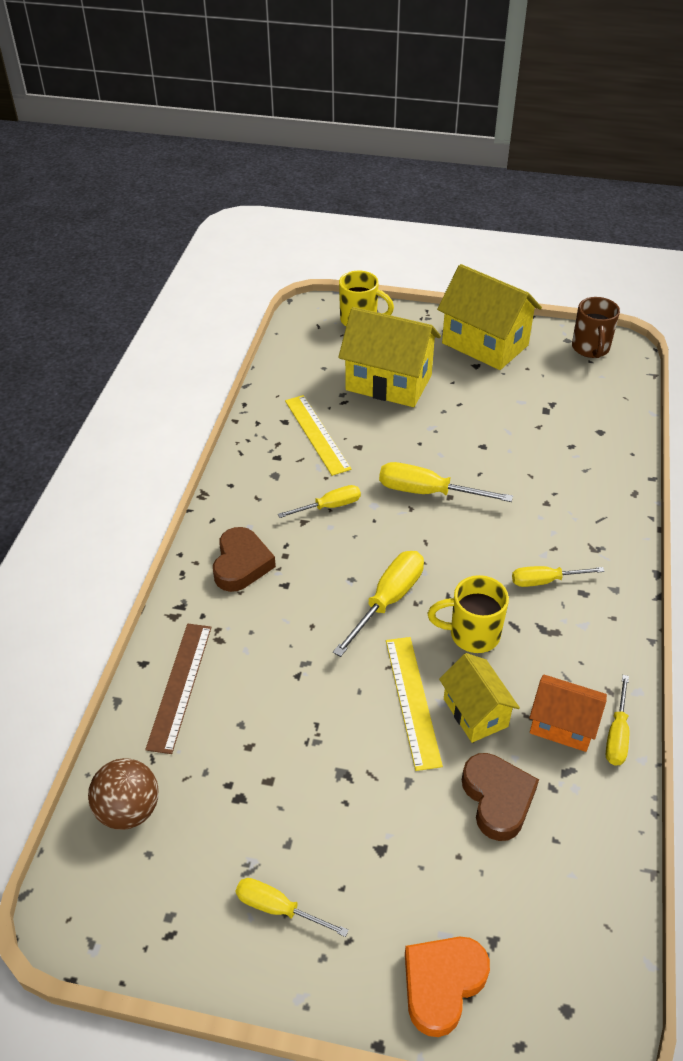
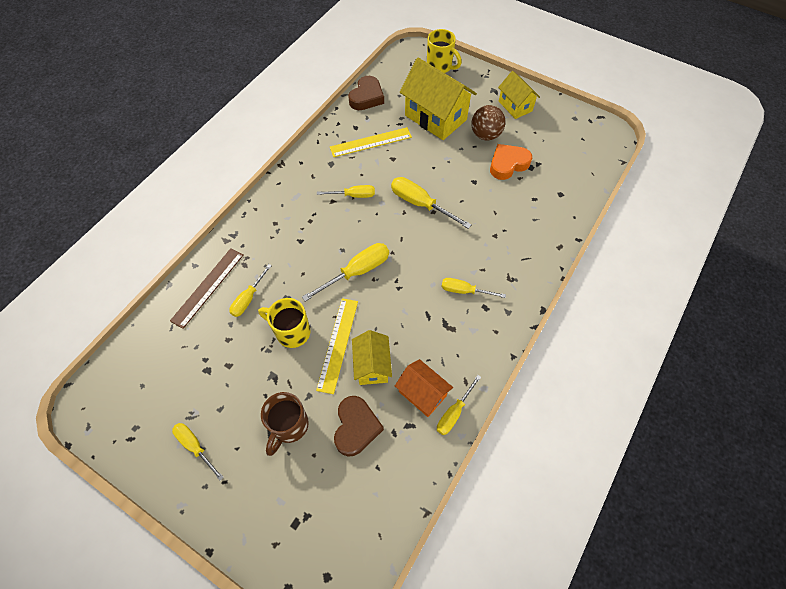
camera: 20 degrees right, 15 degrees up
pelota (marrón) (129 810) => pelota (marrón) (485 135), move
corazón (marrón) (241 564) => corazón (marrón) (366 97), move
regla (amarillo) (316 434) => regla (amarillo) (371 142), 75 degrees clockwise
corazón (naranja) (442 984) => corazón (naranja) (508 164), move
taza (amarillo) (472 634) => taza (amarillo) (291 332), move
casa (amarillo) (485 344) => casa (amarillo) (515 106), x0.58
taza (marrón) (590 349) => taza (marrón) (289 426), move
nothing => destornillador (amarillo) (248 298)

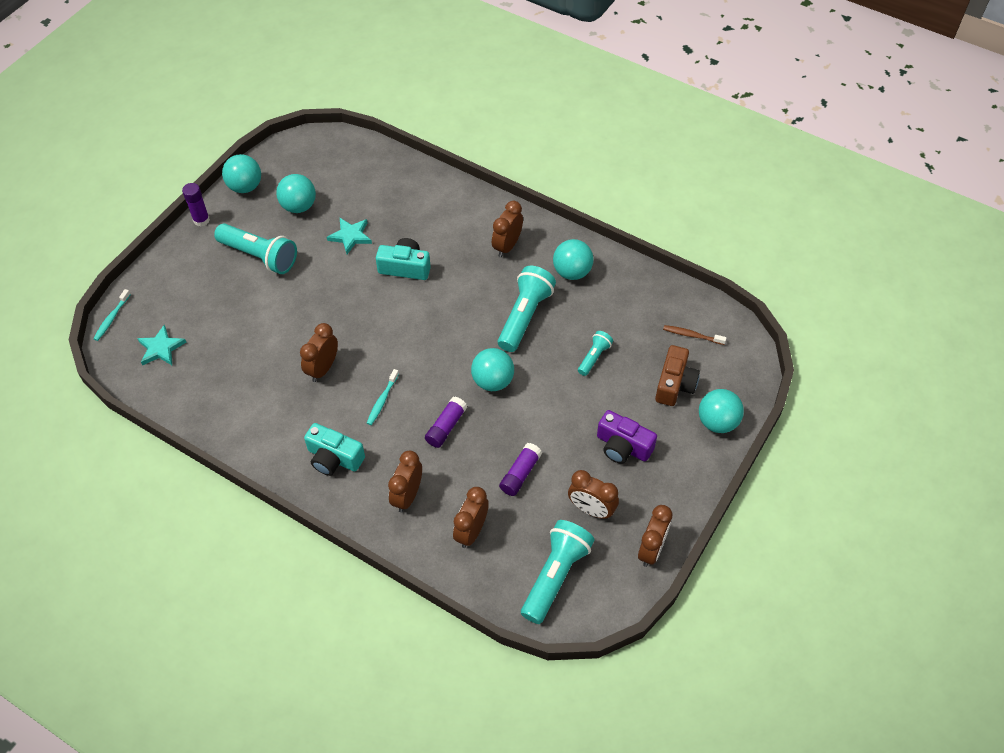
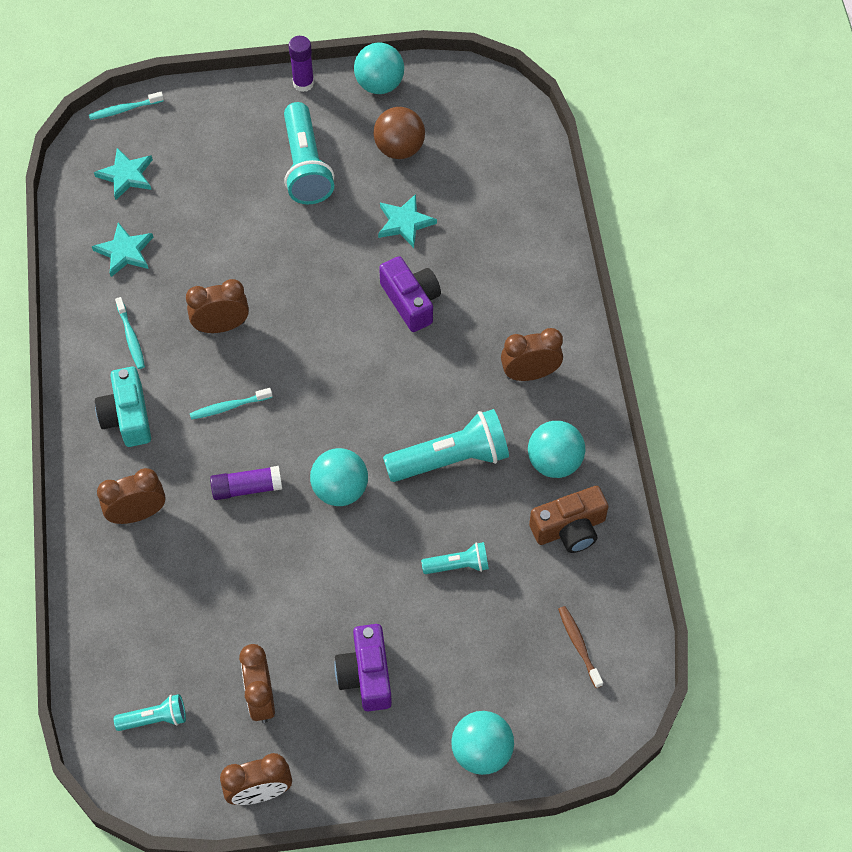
camera: 50 degrees right, 5 degrees up
pelota (turquesa) (299 206) => pelota (marrón) (399 149)
cámara (turquesa) (405 267) => cámara (morado) (411 301)
despertador (marrón) (471 531) => nothing
barra de pegamento (morado) (520 474) => nothing
lámpara de mano (turquesa) (555 576) => lámpara de mano (turquesa) (155 719), x0.53
cámara (marrón) (675 384) => cámara (marrón) (569 528), move
nothing => estrella (turquesa) (125 251)
nothing => cepillo de dientes (turquesa) (131 337)

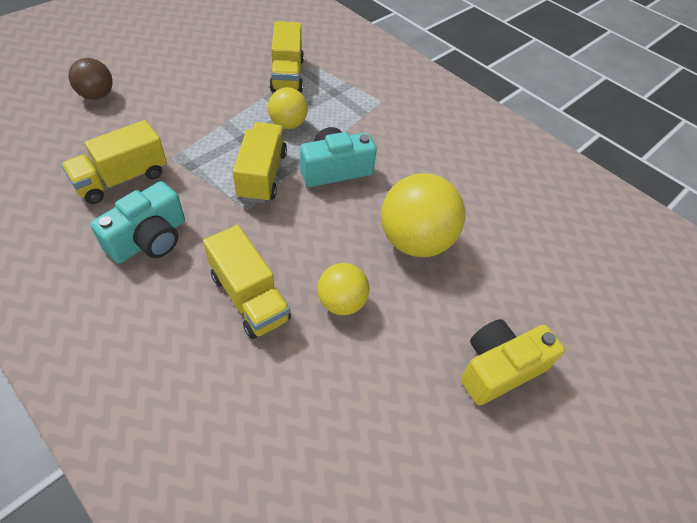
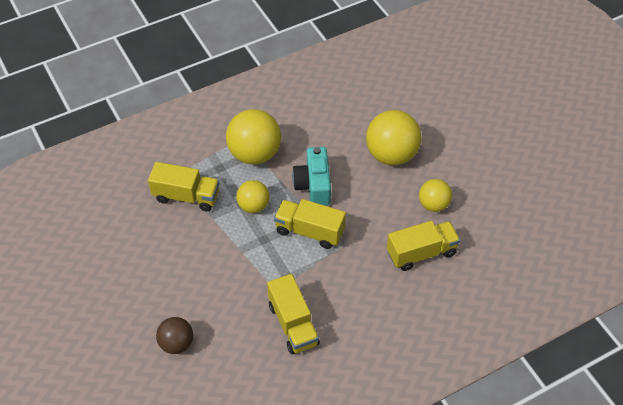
camera: 70 degrees left, 0 degrees up
cámara (turquesa) (149 239) => nothing
cámara (amarillo) (499 368) => nothing
nothing => pelota (amarillo) (254 154)

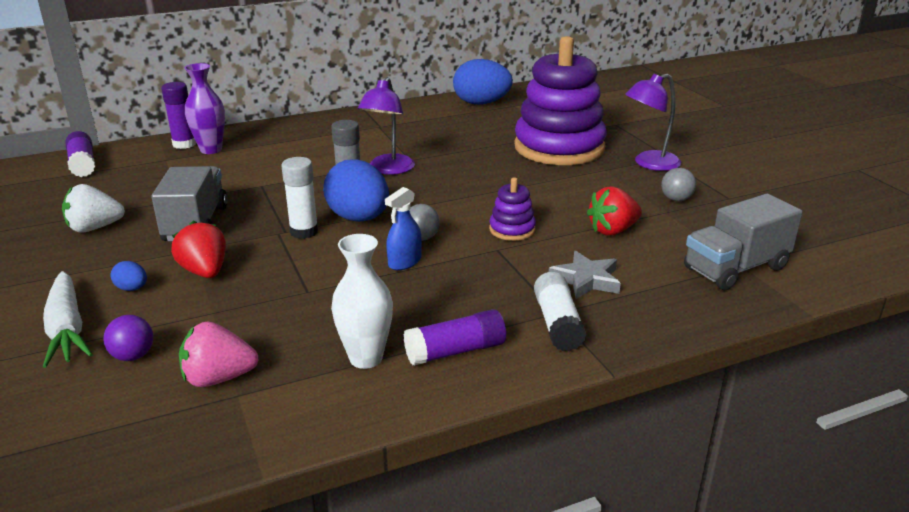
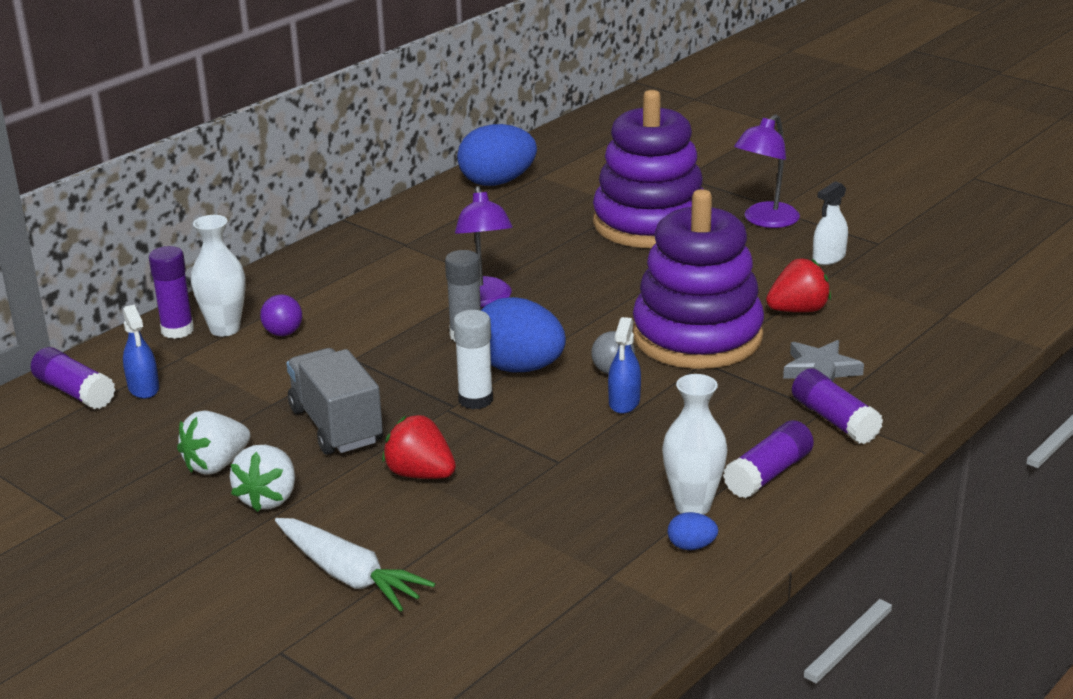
camera: 25 degrees left, 0 degrees up
pelota (morado) (133 356) => pelota (morado) (283 333), move
huevo (azul) (132 289) => huevo (azul) (691 546), move
fresa (rosa) (218 378) => nothing
florero (morado) (211 150) => florero (blanco) (225 329)
juguete apilable (morado) (512 229) => juguete apilable (morado) (697 336), x2.39
barra de pegamento (blanco) (557 323) => barra de pegamento (morado) (834 420)
fresa (rojo) (612 230) => fresa (rojo) (798 310), 150 degrees counterclockwise
pelota (gris) (676 199) => pulverizador (blanco) (829 258)
camión (gris) (735 268) => nothing
nothing => pulverizador (azul) (143 388)
nothing => fresa (blanco) (268 498)

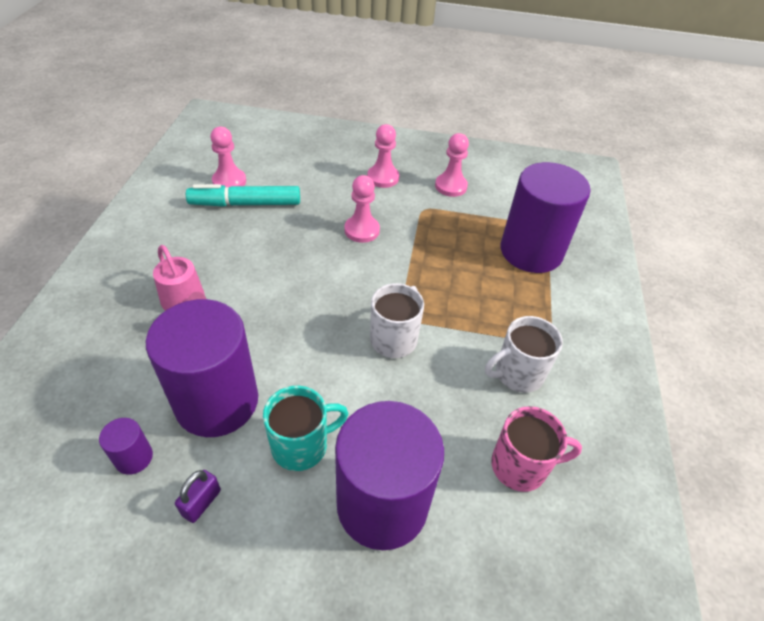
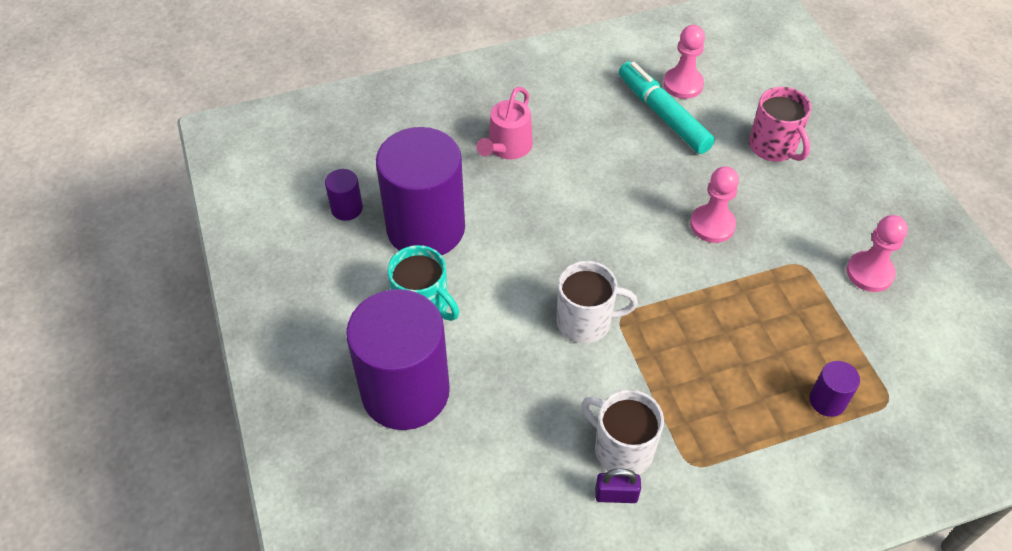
camera: 65 degrees right, 5 degrees up
candado (morado) (201 502) => candado (morado) (616 495), move
peón (rosa) (383 178) => nothing
taza (rosa) (520 466) => taza (rosa) (773 147), move
cilindro (morado) (531 251) => cilindro (morado) (827 401), x0.41

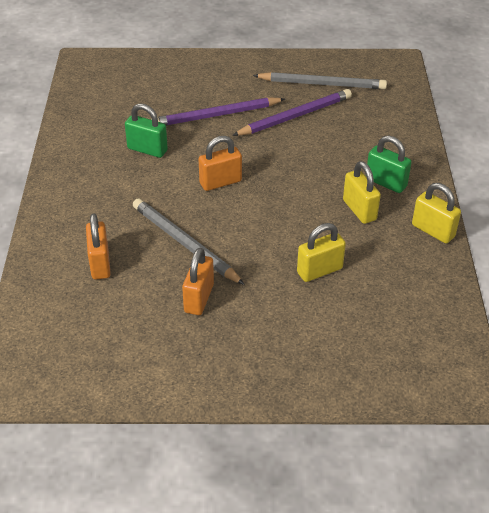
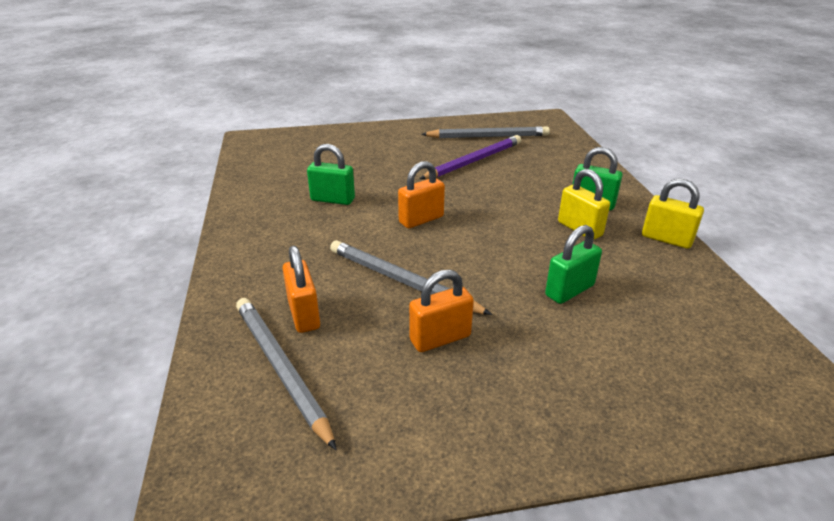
camera: 10 degrees left, 10 degrees down
lápiz (morado) (216 115) => nothing
candado (naranja) (199 298) => candado (naranja) (440 338), 60 degrees clockwise
candado (amarillo) (319 270) => candado (verde) (569 290)
nothing => lápiz (gris) (281 368)

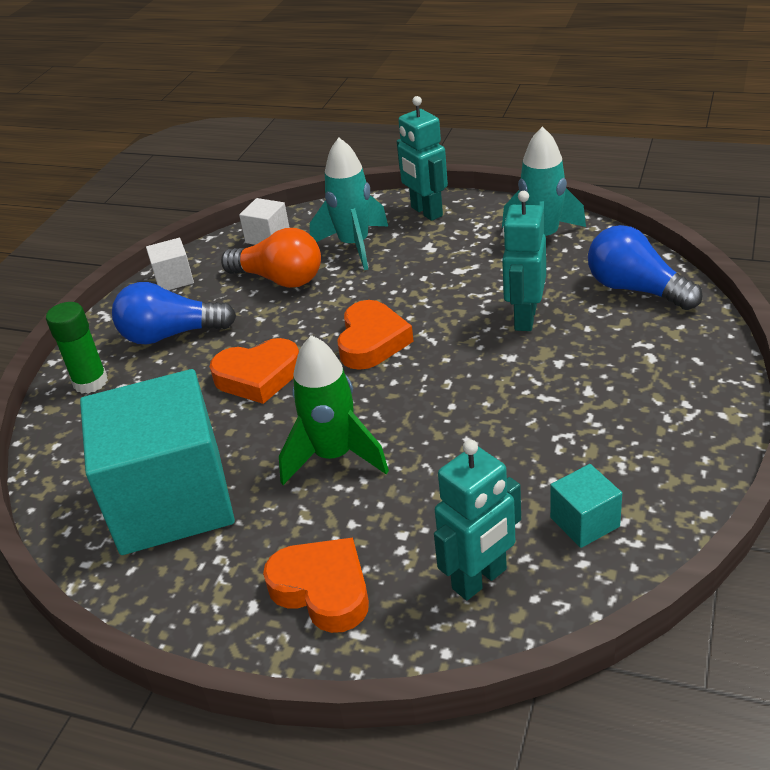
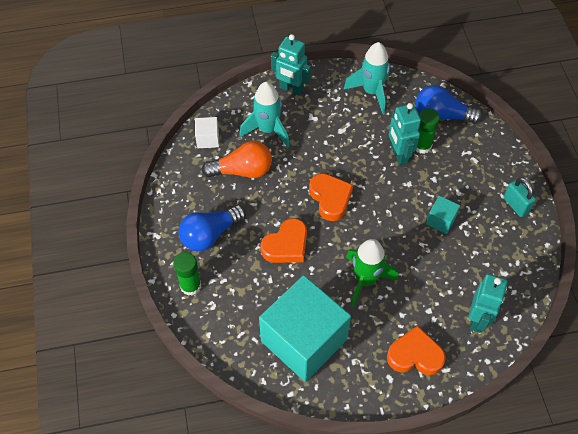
camera: 35 degrees left, 20 degrees up
cubo (blanco) (174 279) => nothing
cubo (turquesa) (584 522) => cubo (turquesa) (441 220), move
nothing => barra de pegamento (verde) (422 146)
nothing => candado (turquesa) (515 205)

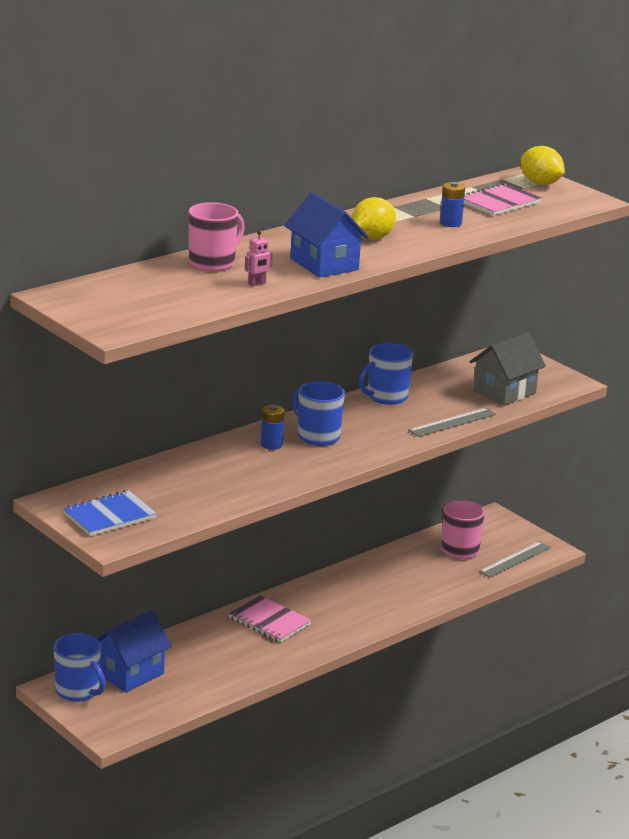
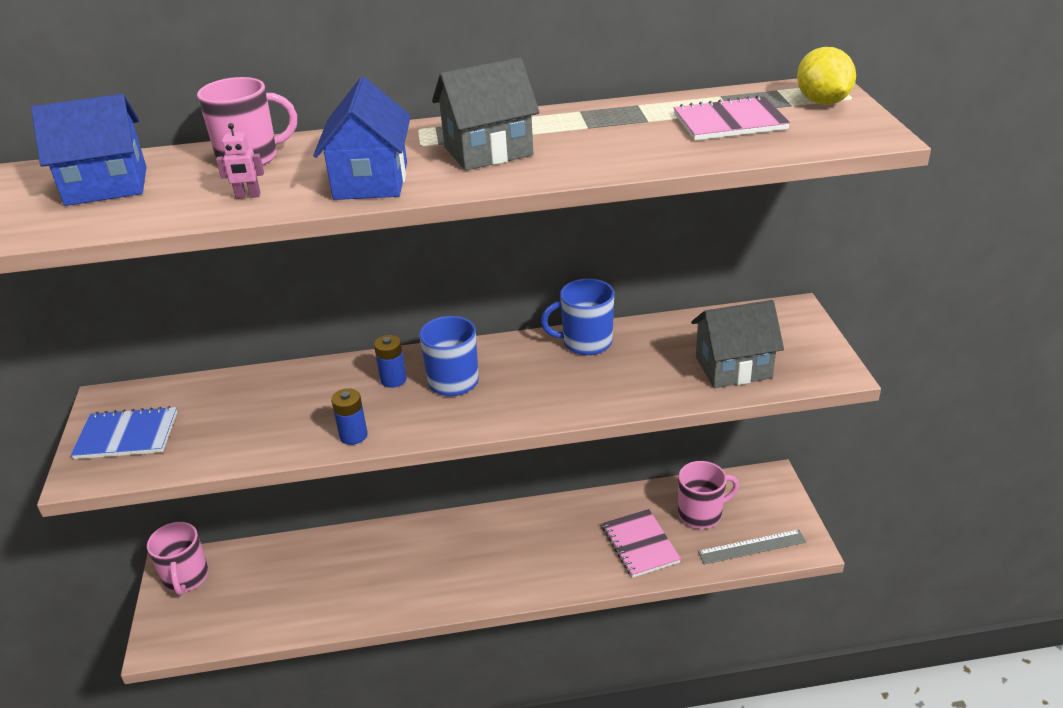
camera: 35 degrees right, 10 degrees up
taza (azul) (78 691) => taza (rosa) (186 578)
casa (azul) (130 673) => casa (azul) (106 186), move
cuaderno (rosa) (269 621) => cuaderno (rosa) (640 545), move
limón (amarillo) (372 238) => casa (gris) (488 151)
regla (gris) (452 422) => nothing
pila (azul) (450 223) => pila (azul) (353 435), move

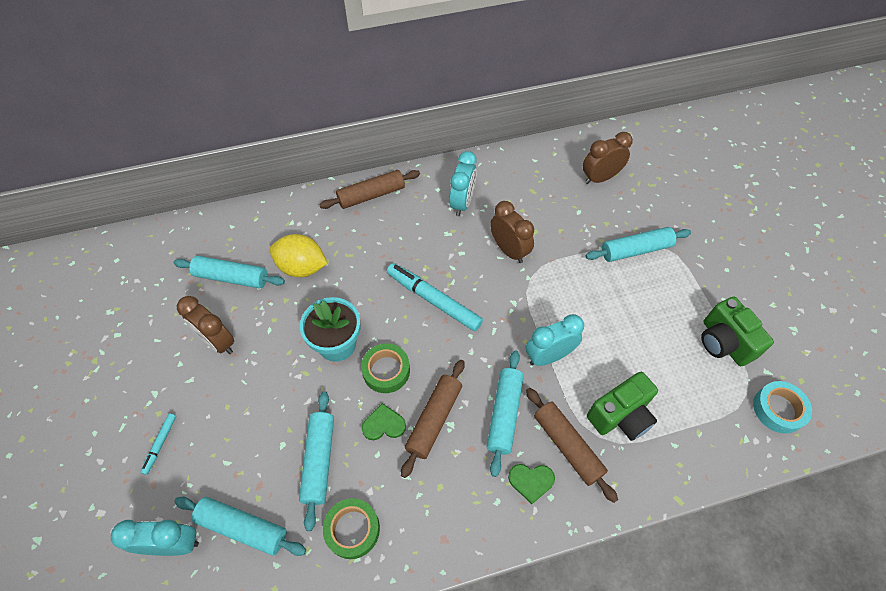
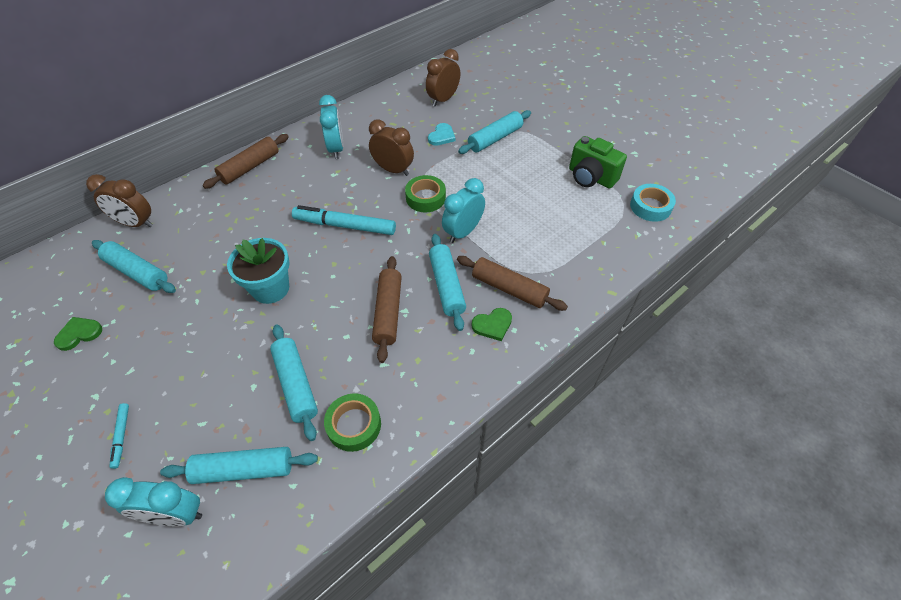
camera: 25 degrees left, 5 degrees down
despertador (turquesa) (174 544) => despertador (turquesa) (175 515), 150 degrees counterclockwise
rodillo (turquesa) (232 277) => rodillo (turquesa) (137 272), 45 degrees clockwise
despertador (marrón) (218 342) => despertador (marrón) (136 223), move
limón (amarillo) (302 267) => nothing
cinta adhesiva (verde) (386 371) => cinta adhesiva (verde) (425 198), move
corazón (verde) (384 424) => corazón (verde) (79 334), move
cámara (verde) (620 416) => nothing
nothing => corazón (turquesa) (442 136)

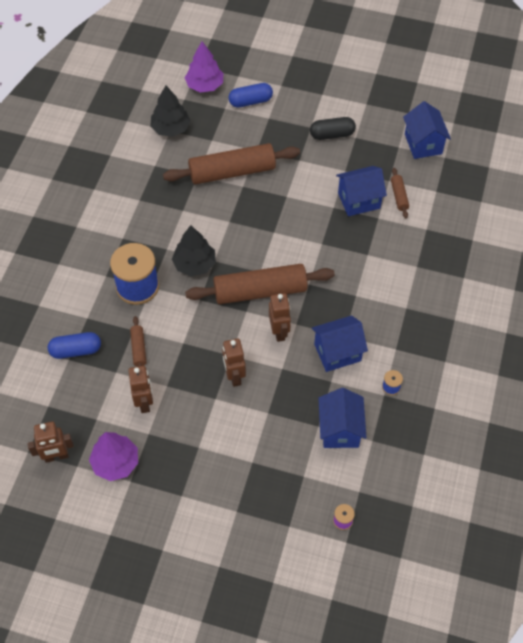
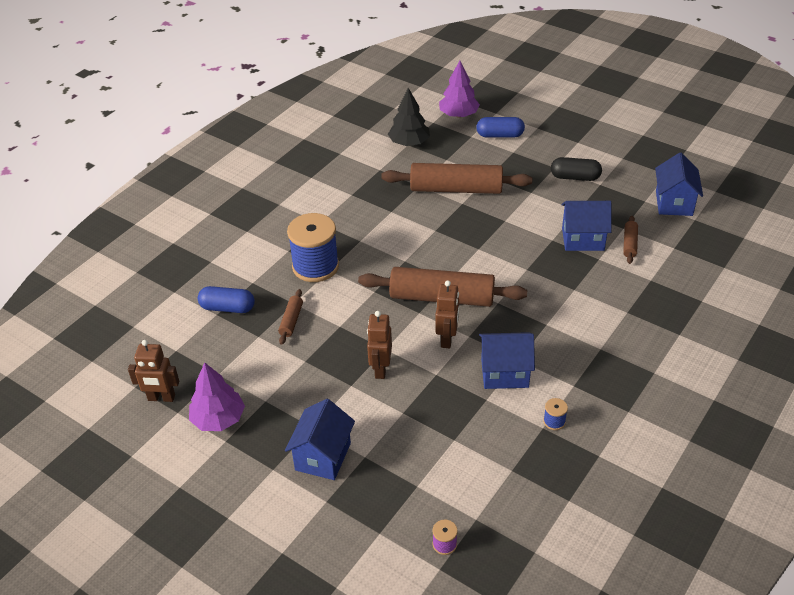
camera: 20 degrees right, 15 degrees down
robot (marrón) (144 402) => nothing
árbol (negro) (194 264) => nothing
casa (azul) (340 429) => casa (azul) (323 456), move

